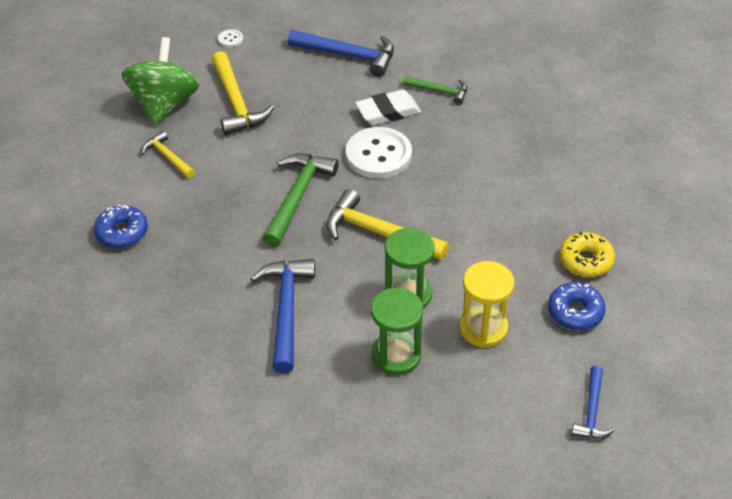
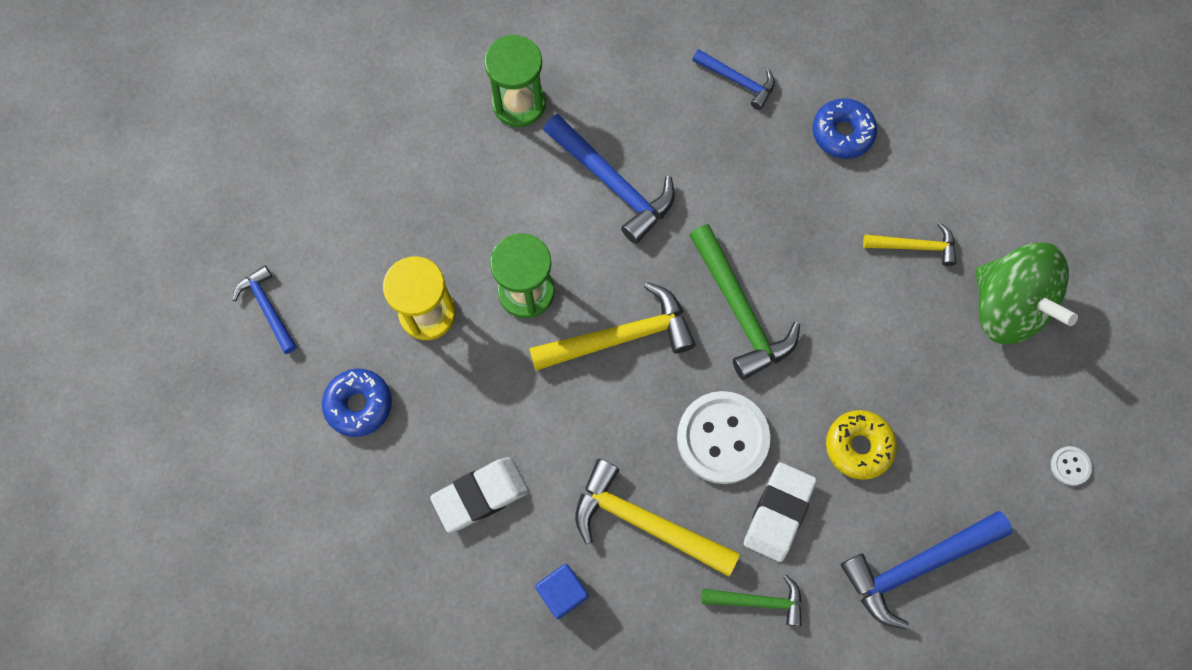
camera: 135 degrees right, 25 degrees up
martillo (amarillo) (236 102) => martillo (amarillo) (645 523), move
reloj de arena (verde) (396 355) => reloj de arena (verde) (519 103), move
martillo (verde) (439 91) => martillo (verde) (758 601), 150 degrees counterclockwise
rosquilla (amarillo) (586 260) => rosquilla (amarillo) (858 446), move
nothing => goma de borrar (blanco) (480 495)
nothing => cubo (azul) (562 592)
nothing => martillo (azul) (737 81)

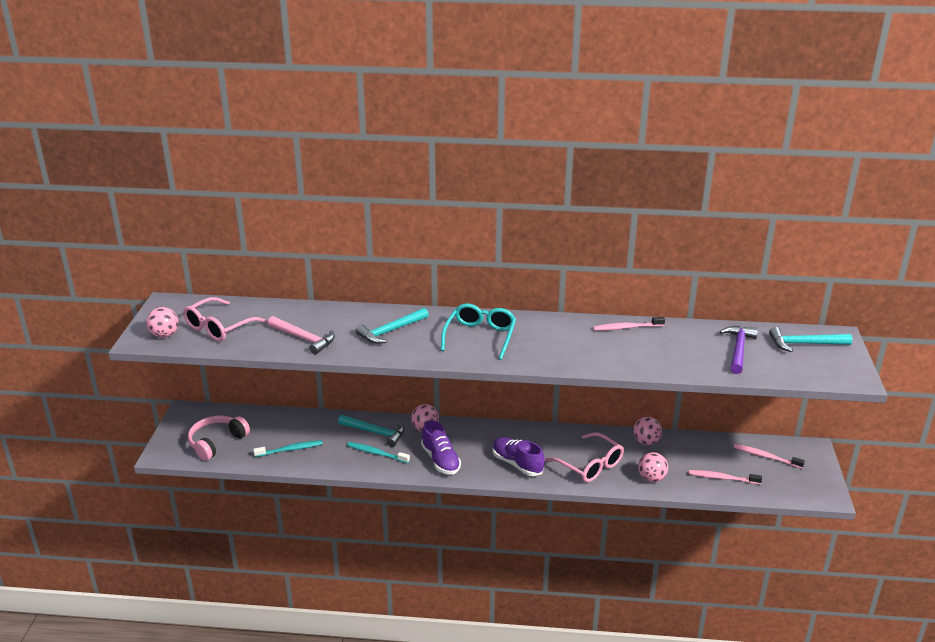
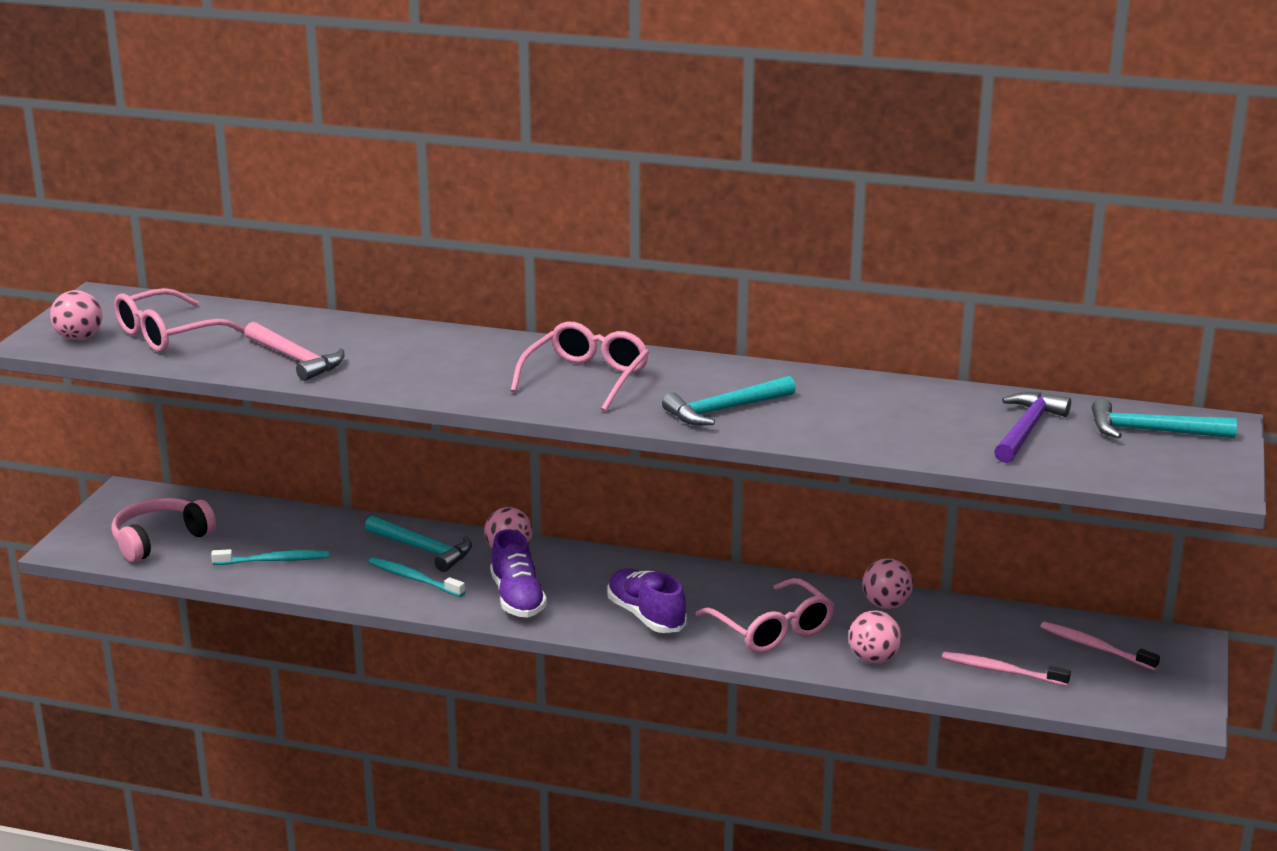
camera: 10 degrees right, 5 degrees down
martillo (turquesa) (390 331) => martillo (turquesa) (724 410), move
gafas (turquesa) (480 336) => gafas (rosa) (586 378)
cepillo de dientes (rosa) (627 327) => nothing

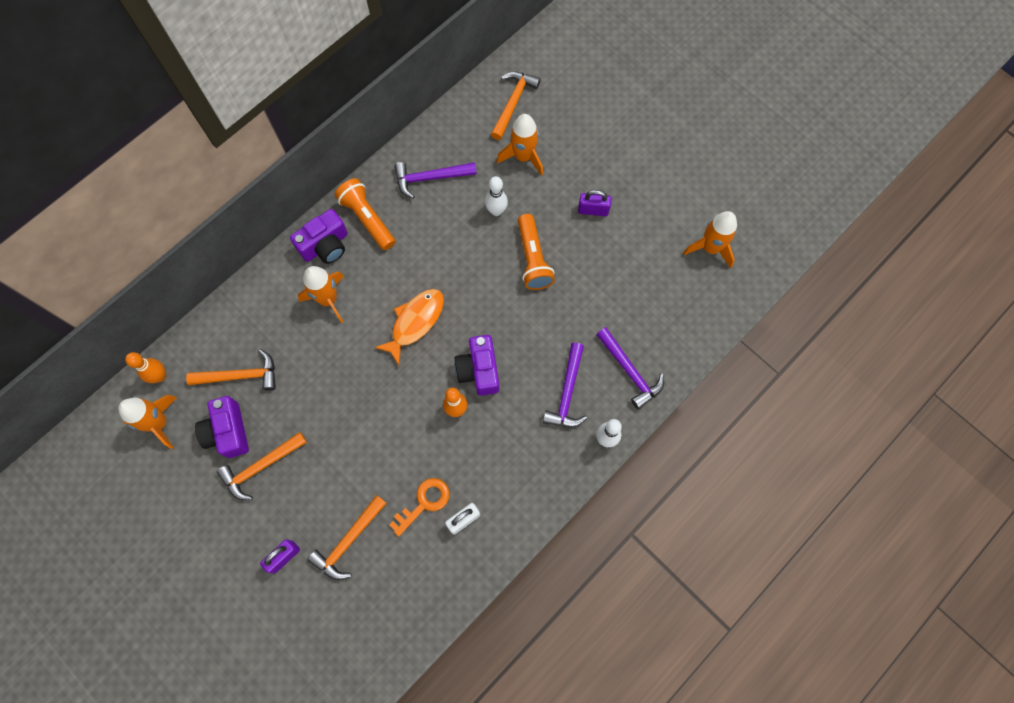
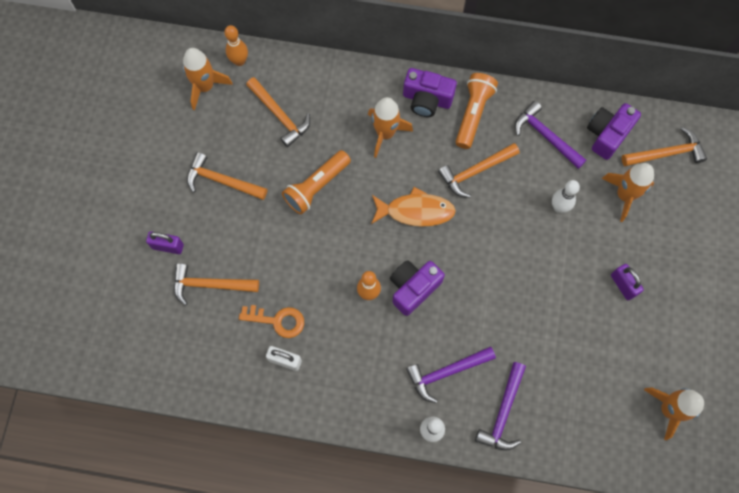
camera: 55 degrees right, 0 degrees up
cámara (morado) (228 432) => cámara (morado) (607 135), move
lámpara de mano (naranja) (532 259) => lámpara de mano (naranja) (316 186), move
nothing => martillo (naranja) (475 171)

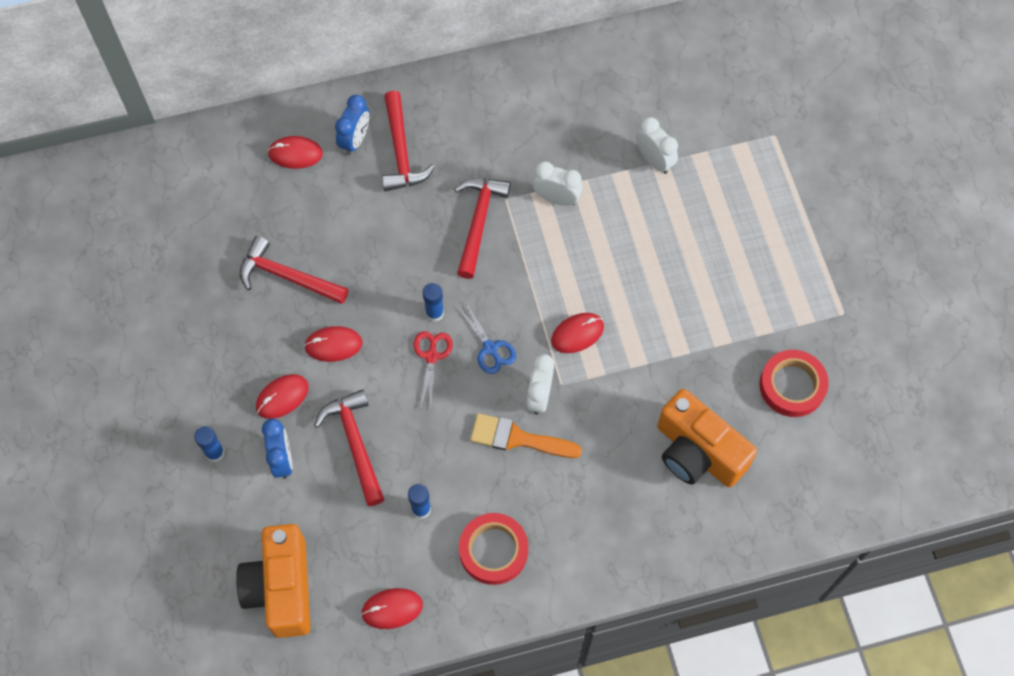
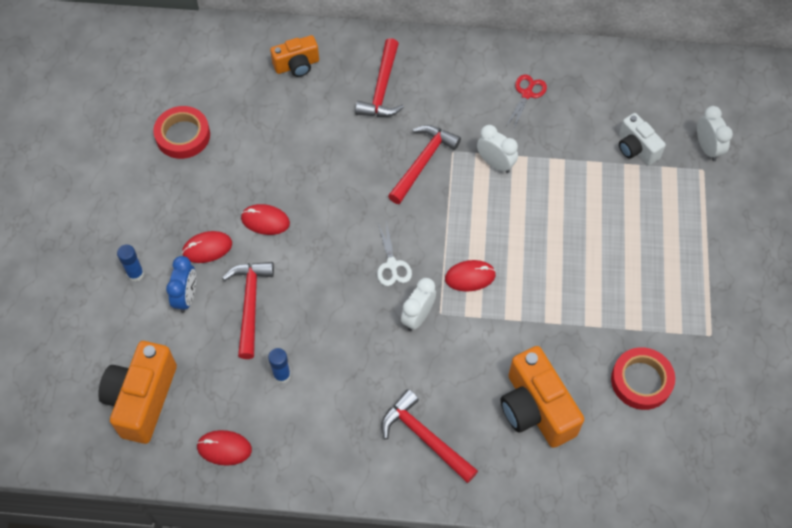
camera: 20 degrees right, 5 degrees down
martillo (rojo) (287 277) => martillo (rojo) (424 437), move
ratón (rojo) (295 154) => cámara (naranja) (297 65)
despertador (azul) (355 140) => nothing
tijeras (rojo) (431 356) => tijeras (rojo) (527 94), move
barra de pegamento (azul) (434 313) => nothing
tijeras (azul) (490 348) => tijeras (blanco) (392 265)
cinta adhesiva (rojo) (493 550) => cinta adhesiva (rojo) (183 135), move
pincel (naranja) (518 438) => nothing
despertador (blanco) (654 160) => despertador (blanco) (707 148), move
nothing => cámara (blanco) (636 148)

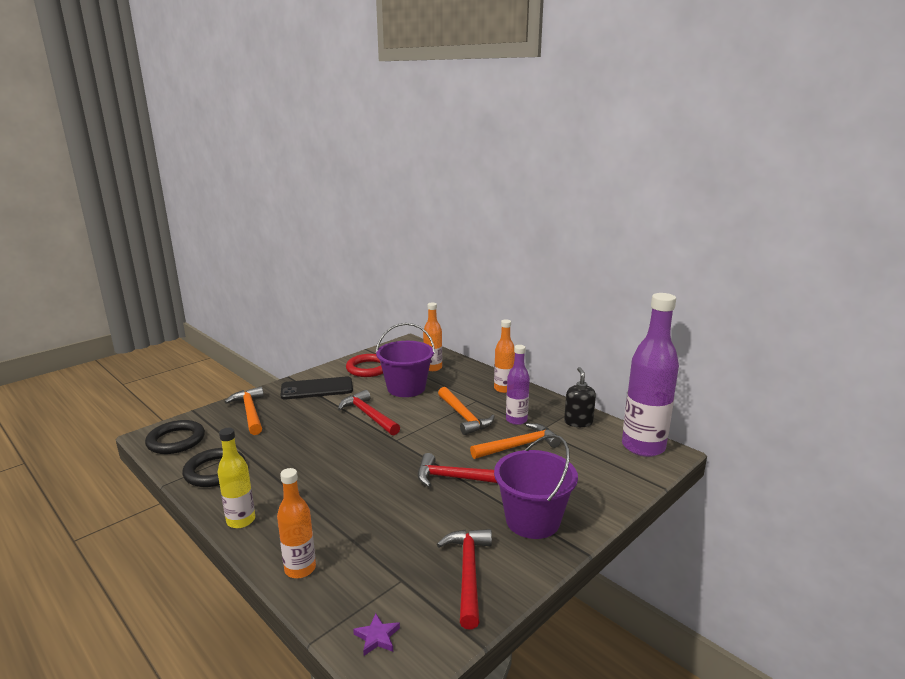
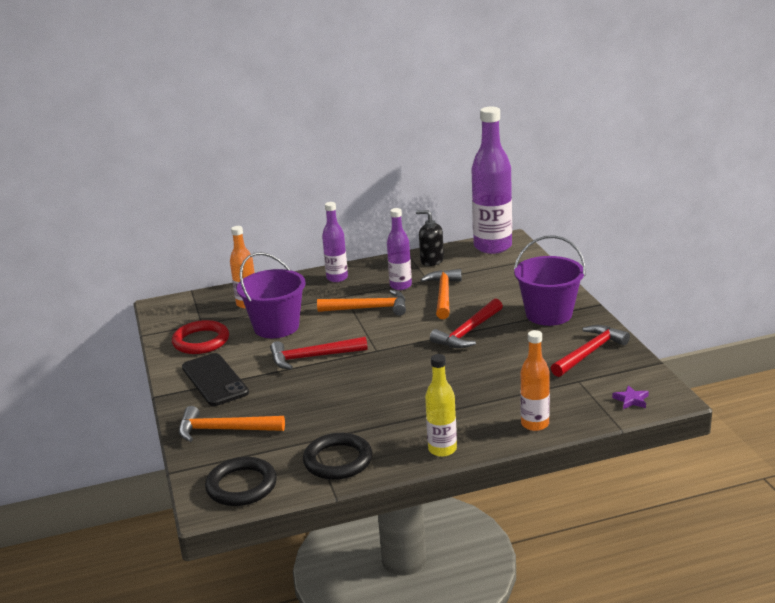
camera: 60 degrees left, 5 degrees up
móvil (negro) (317 389) => móvil (negro) (215 380), 45 degrees counterclockwise
martillo (rojo) (468 573) => martillo (rojo) (589 352), 105 degrees clockwise
botella (naranja) (503 389) => botella (morado) (337 278)

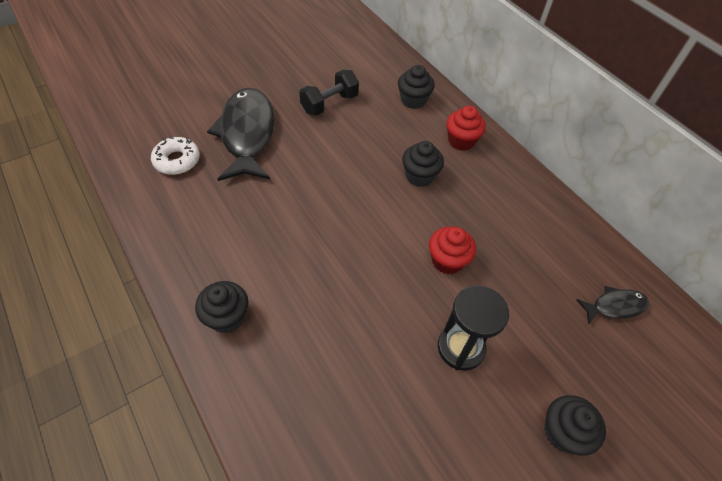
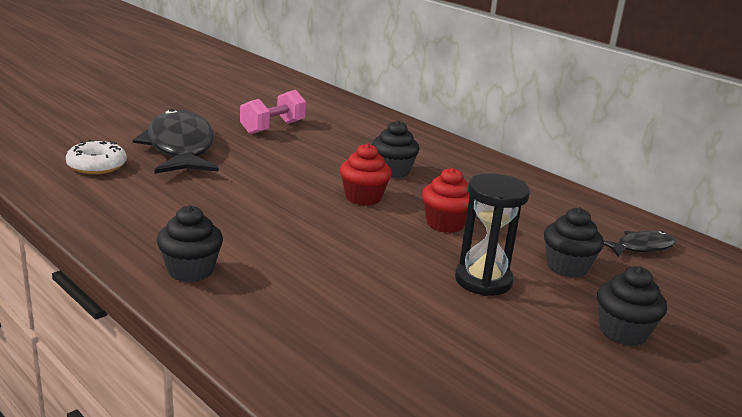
camera: 10 degrees left, 30 degrees down
mancuerna (negro) (329 104) => mancuerna (rosa) (273 128)
magdalena (negro) (413 100) => magdalena (negro) (567 267), move
magdalena (rojo) (461 141) => magdalena (rojo) (363 197), move

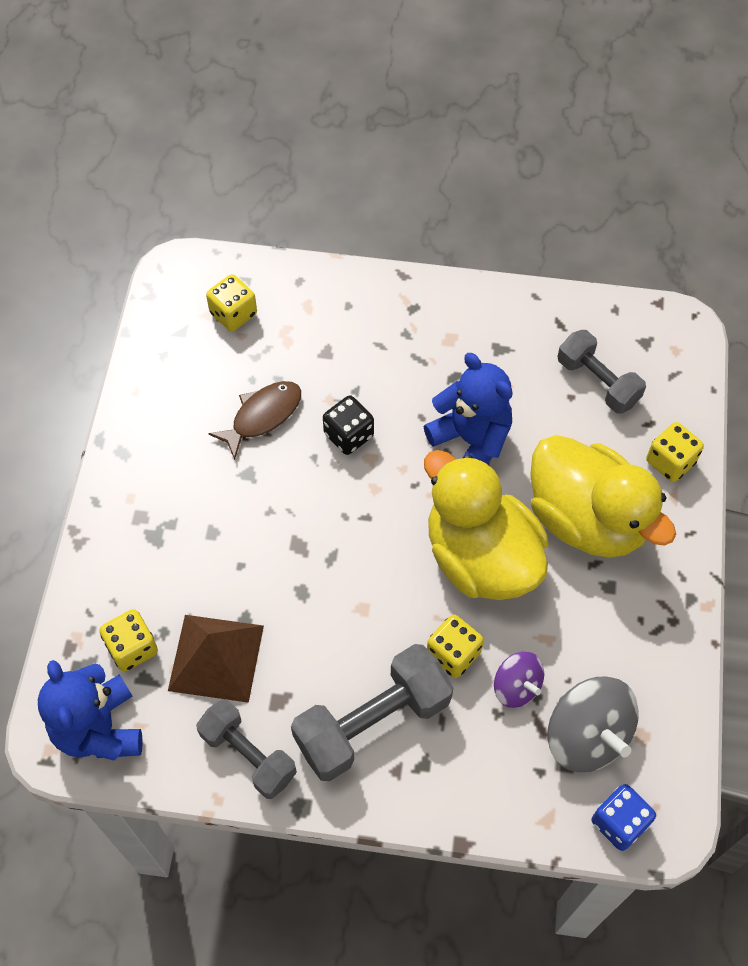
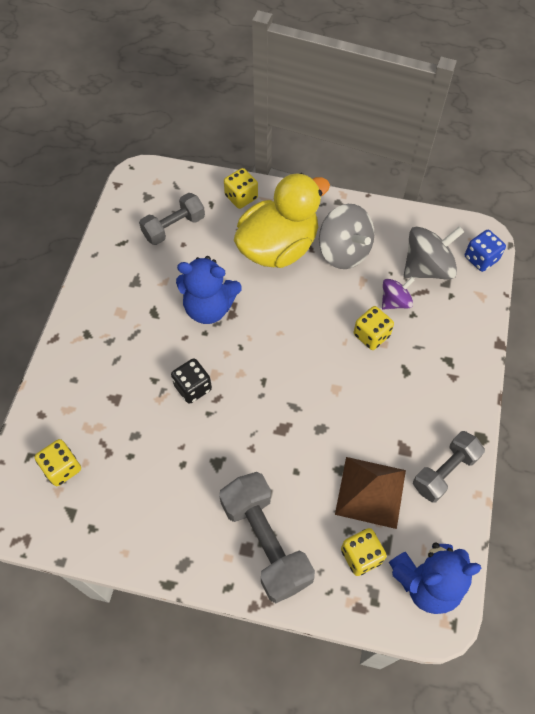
camera: 85 degrees left, 0 degrees up
pez (marrón) (262 416) => nothing
mancuerna (gris) (372 722) => mancuerna (gris) (265 542), move
osito (azul) (471 440) => osito (azul) (209 307), 135 degrees counterclockwise
pato (amarillo) (480 557) => nothing
nothing => peonza (gris) (344 251)

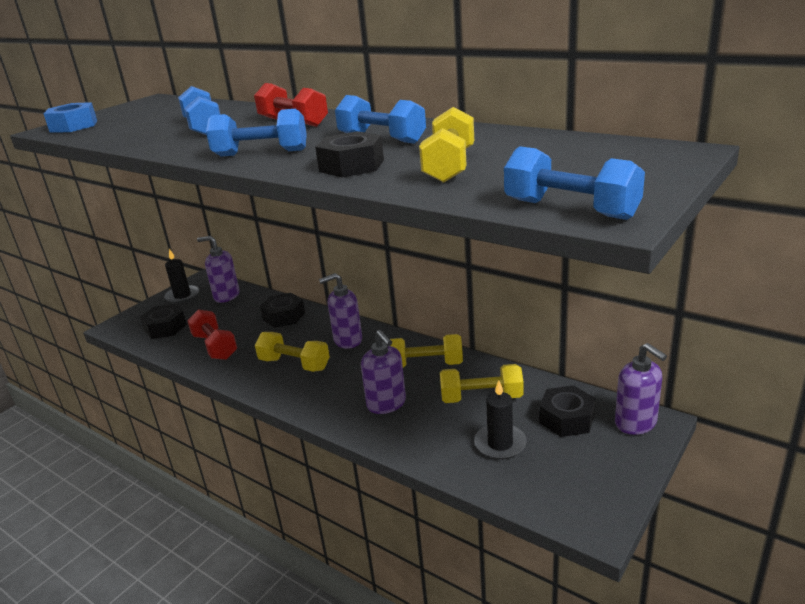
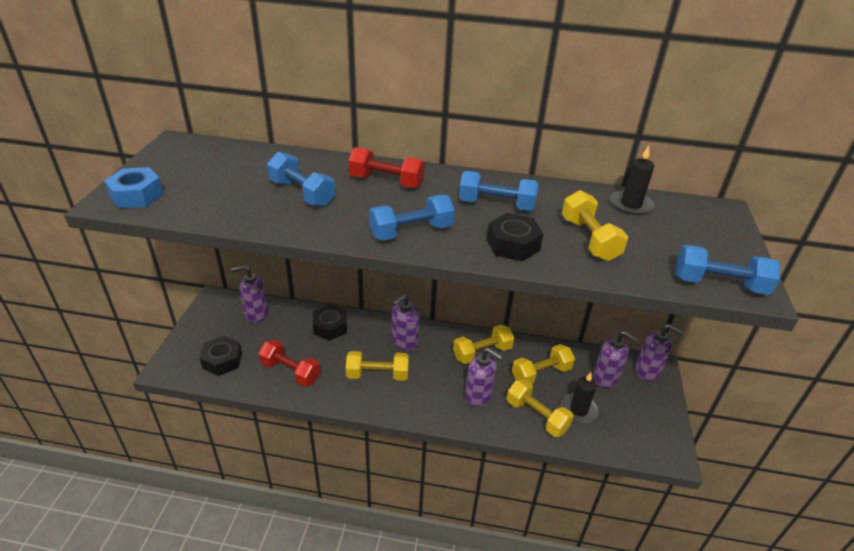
camera: 30 degrees left, 10 degrees up
vela (negro) (182 296) => vela (negro) (630 205), move
tuerca (negro) (566 419) => dispensador de jabón (morado) (606 378)
nothing => mancuerna (amarillo) (536 416)

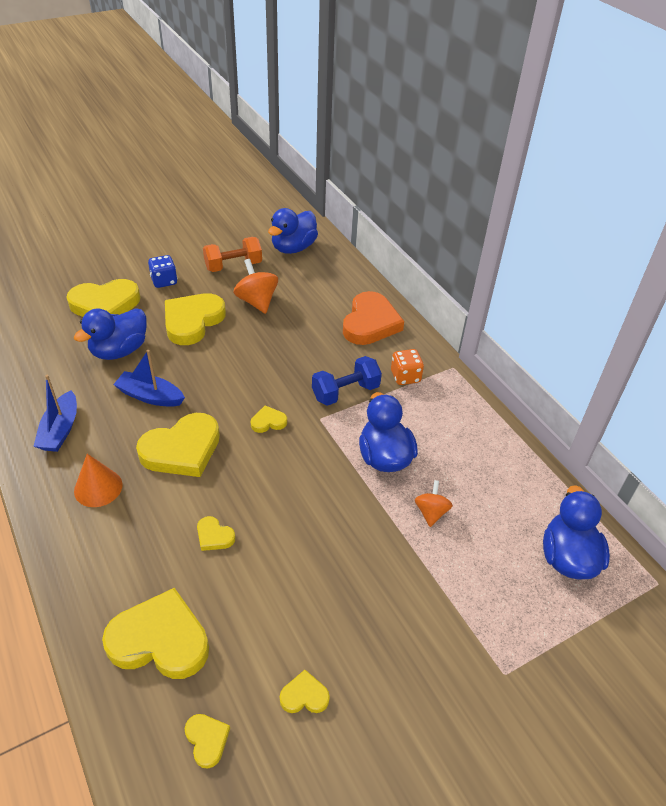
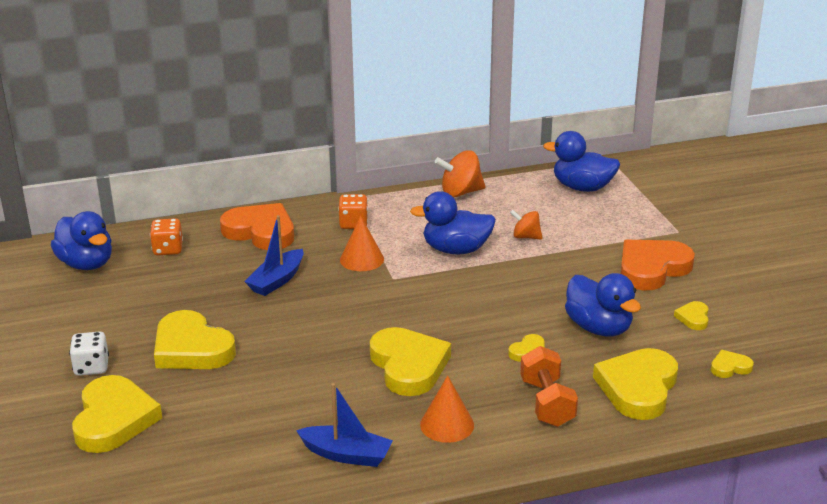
camera: 75 degrees left, 15 degrees down
pato (azul) (119 350) => pato (azul) (598 328), move
barco (azul) (150 396) => barco (azul) (277 280), move
dado (azul) (164 281) => dado (blanco) (91 367)
mancuerna (naranja) (233 266) => mancuerna (naranja) (547 403), move
peonza (naranja) (257 301) => peonza (naranja) (460 192), move
corazón (amarillo) (268 422) => nothing
mancuerna (azul) (345 392) => cono (naranja) (362 259)
nothing => dado (naranja) (168 249)
nothing => corazón (naranja) (652 268)

